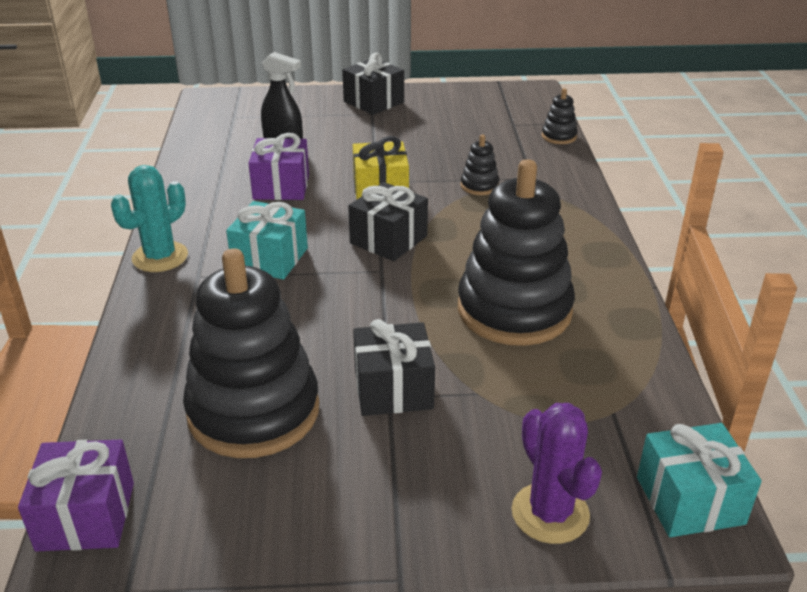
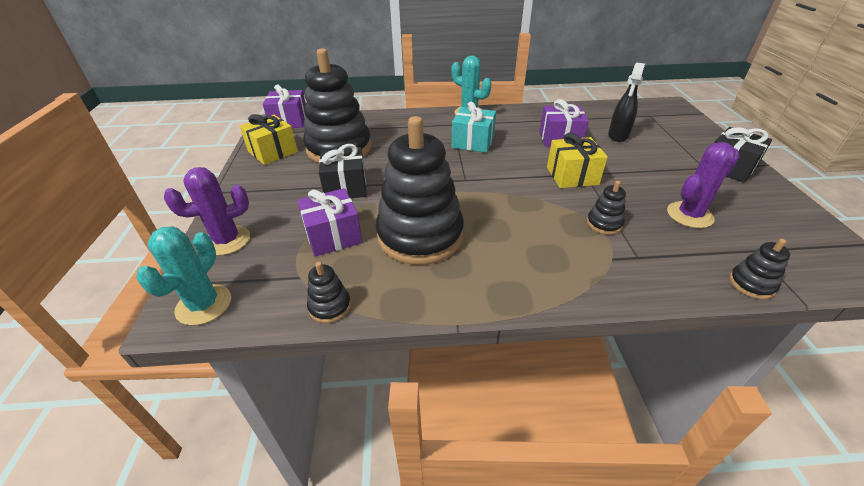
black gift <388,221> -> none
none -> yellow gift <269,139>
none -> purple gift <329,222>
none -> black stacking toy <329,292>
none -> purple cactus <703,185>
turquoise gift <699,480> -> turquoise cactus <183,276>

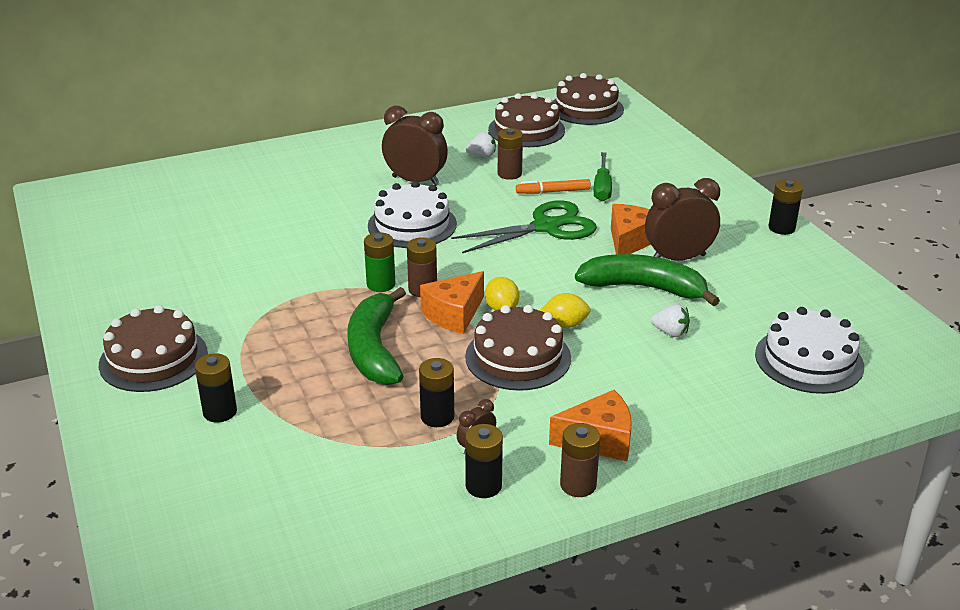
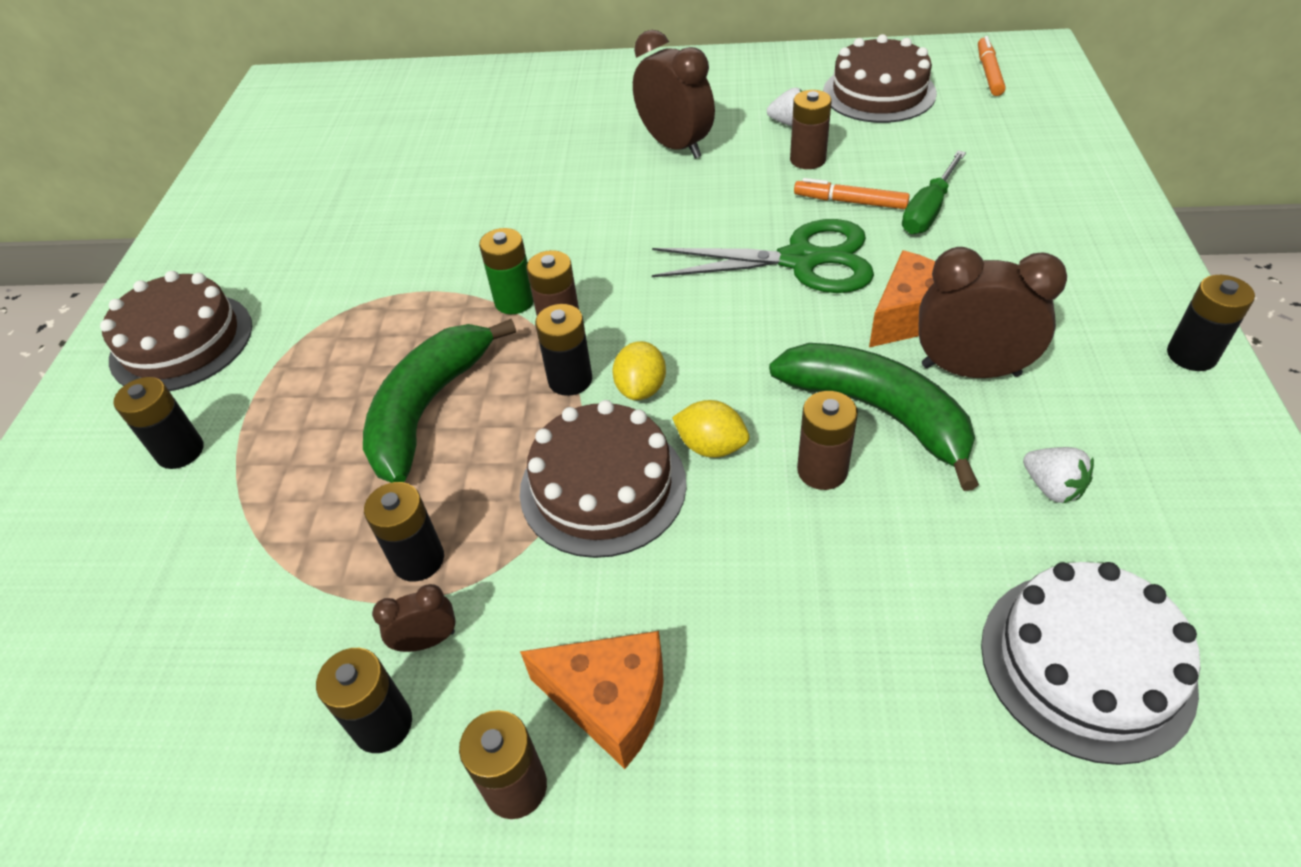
white cake <412,214> -> none
none -> brown battery <827,440>
white strawberry <670,320> -> white strawberry <1058,475>, moved
orange cheese <452,302> -> black battery <563,350>
brown cake <588,99> -> orange marker <992,66>

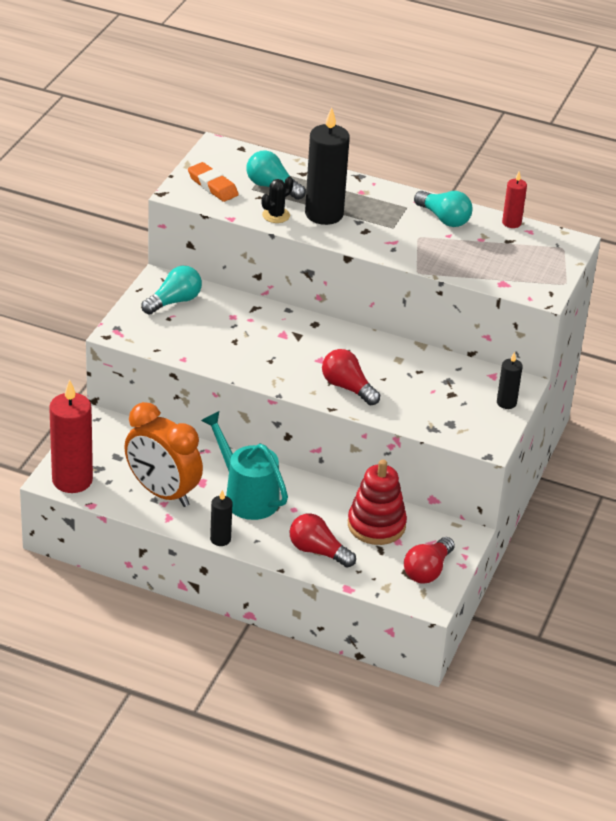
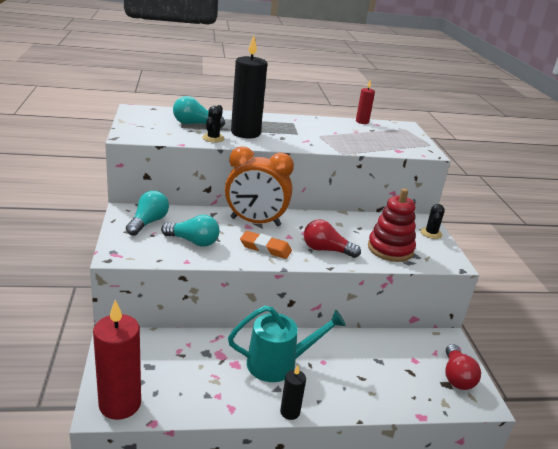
red light bulb <323,540> -> none
orange clock <163,454> -> orange clock <259,186>, moved
orange eraser <213,182> -> orange eraser <266,245>, moved
red stacking toy <377,502> -> red stacking toy <392,225>, moved
turquoise light bulb <443,209> -> turquoise light bulb <190,231>, moved
black candle <510,380> -> black cactus <432,221>
turquoise watering can <244,465> -> turquoise watering can <287,344>, 150 degrees clockwise

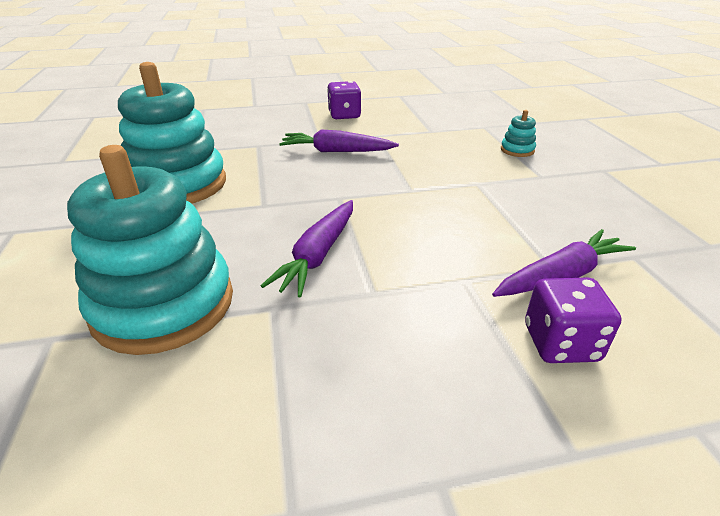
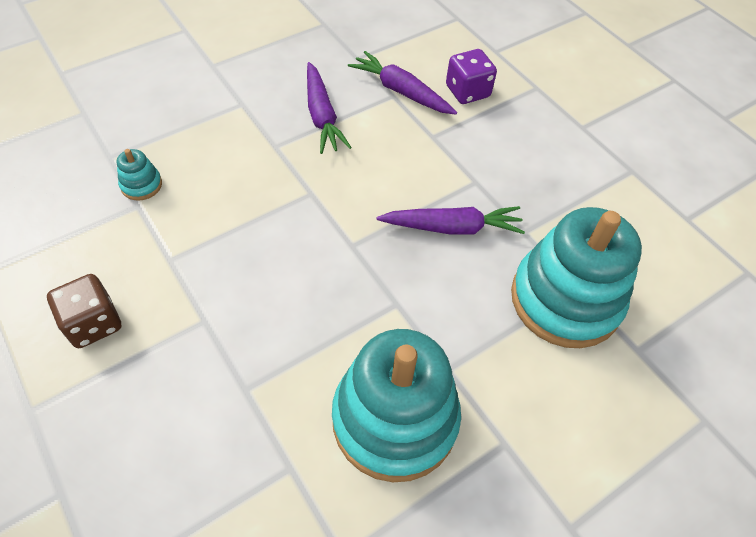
purple carrot <339,140> -> purple carrot <329,108>, moved
turquoise stacking toy <518,133> -> turquoise stacking toy <139,175>, moved
purple dice <344,100> -> brown dice <84,311>

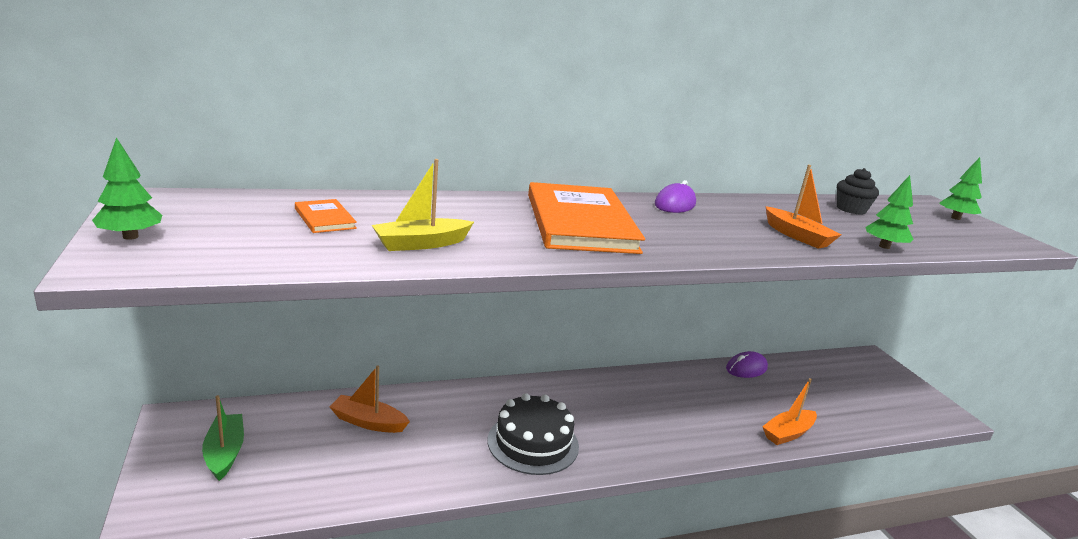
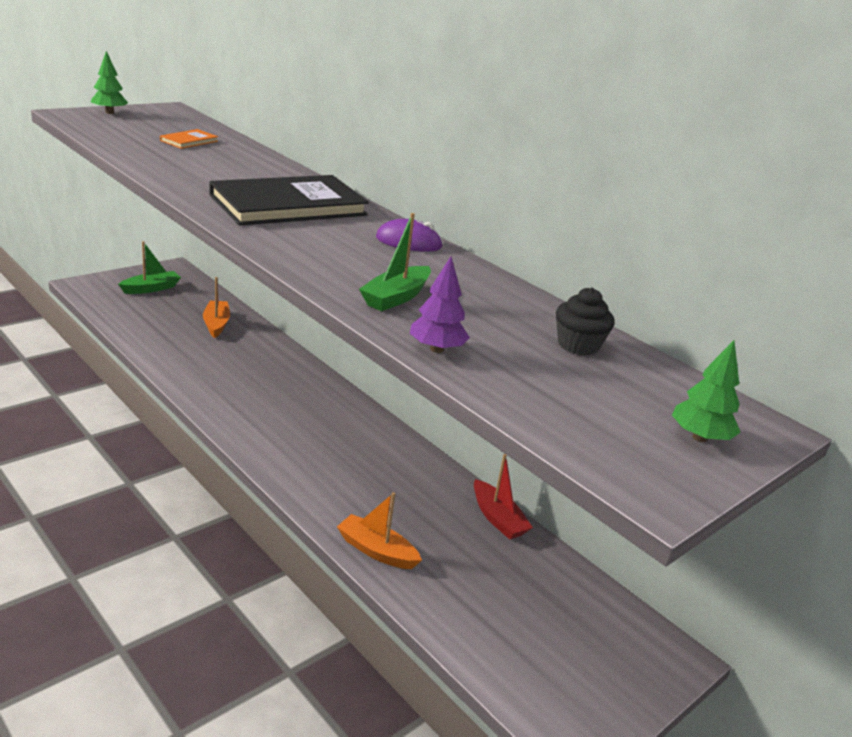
yellow boat <423,205> -> none
black cake <533,434> -> none
purple mouse <747,364> -> red boat <503,497>
orange book <586,218> -> black book <289,200>
orange boat <803,207> -> green boat <395,262>
green tree <889,212> -> purple tree <440,304>

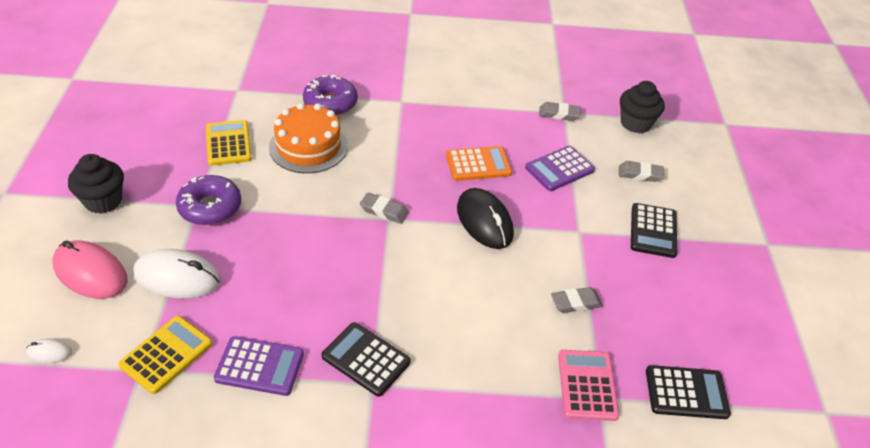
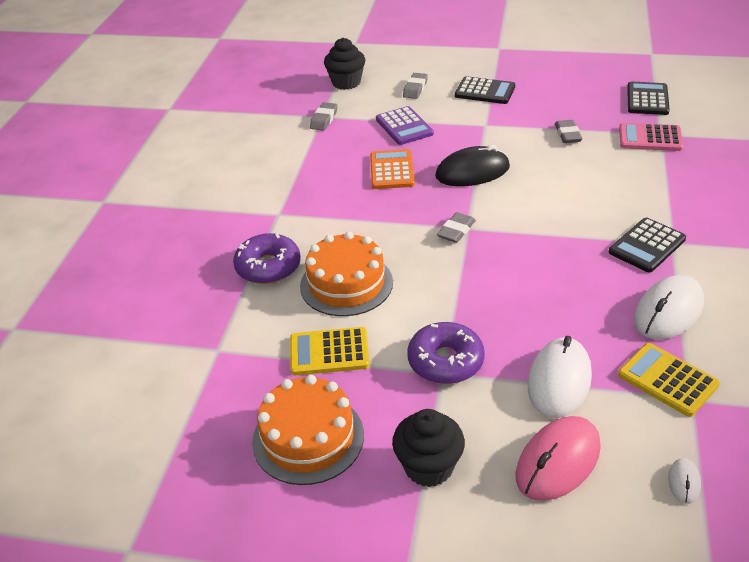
none -> orange cake <308,430>
purple calculator <259,366> -> white mouse <669,307>

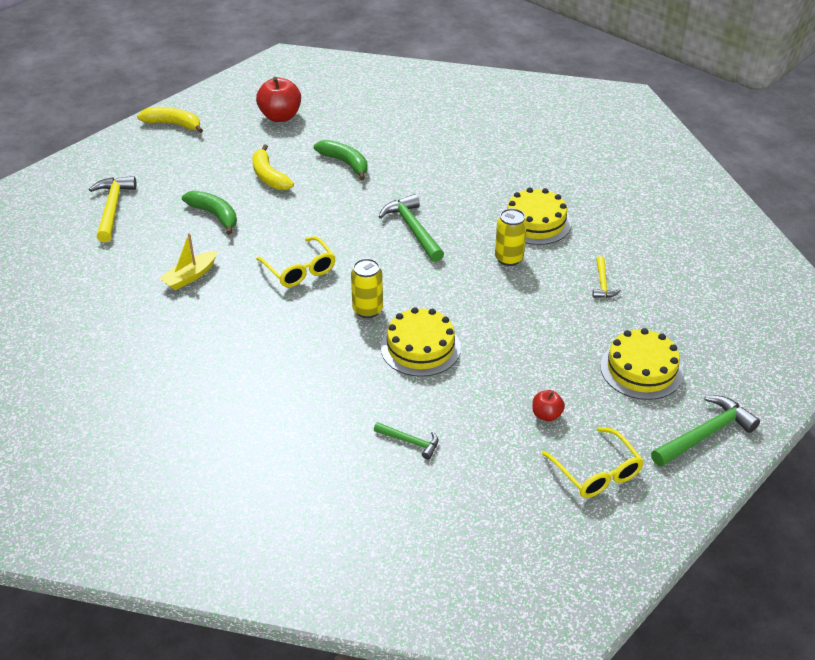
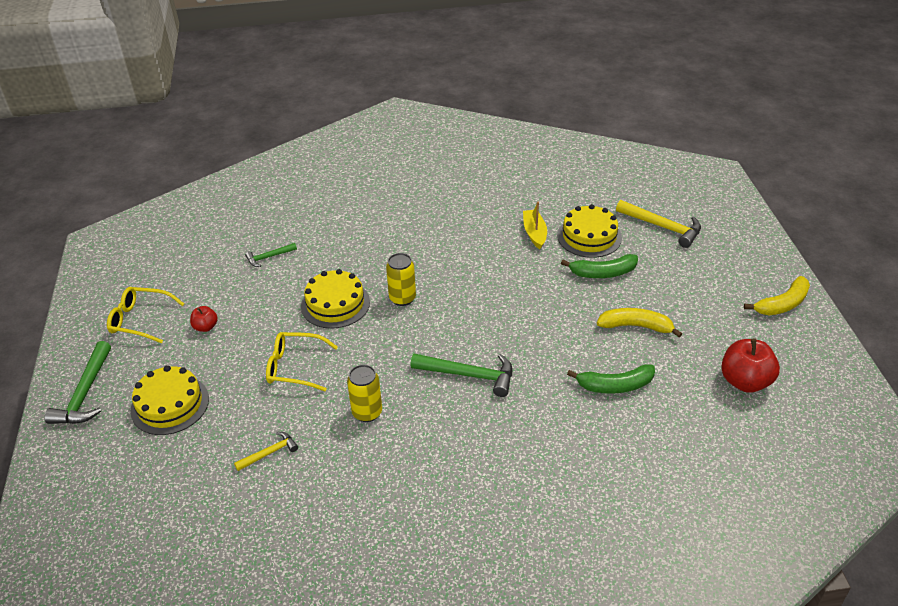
yellow glasses <296,261> -> yellow glasses <302,361>, moved
yellow cake <539,216> -> yellow cake <589,231>, moved
yellow hammer <606,277> -> yellow hammer <266,451>, 105 degrees clockwise

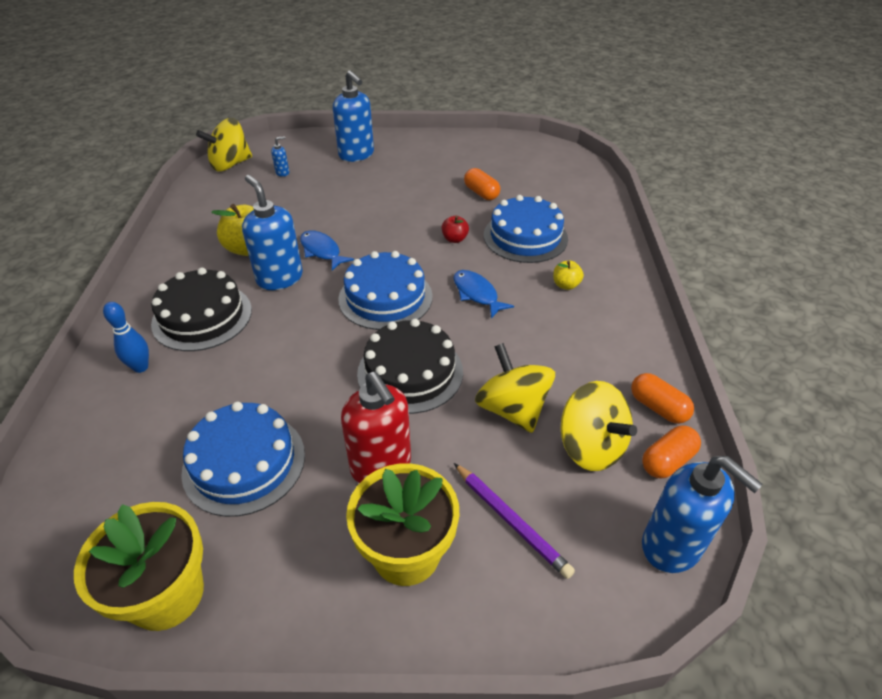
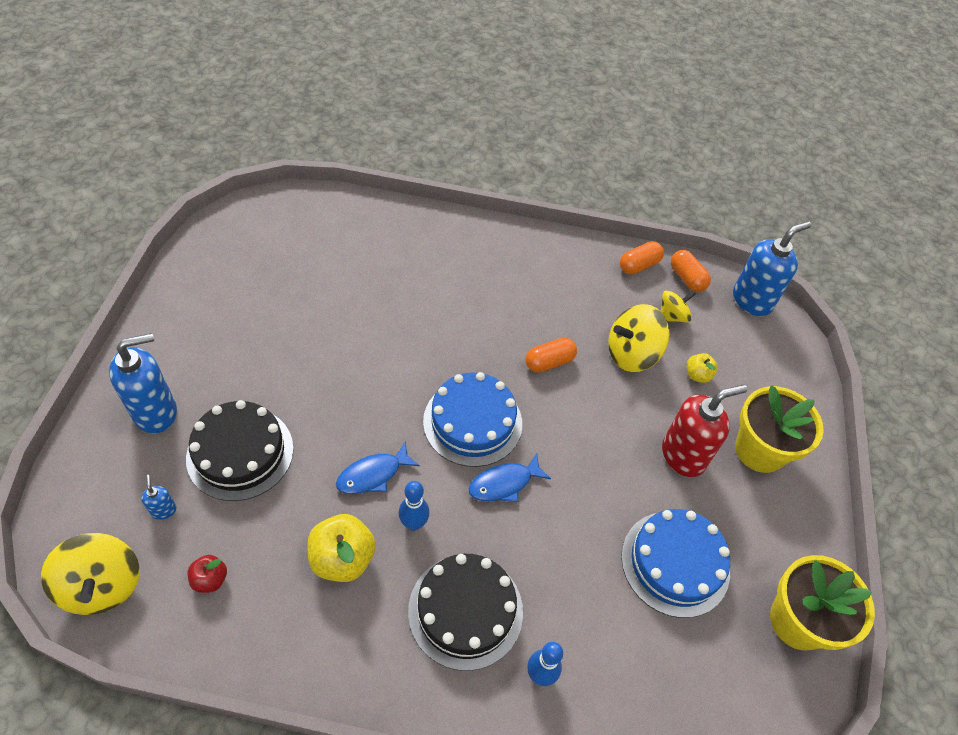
purple pencil <514,521> -> none
blue cake <526,229> -> none
black cake <410,366> -> black cake <240,450>, moved
red apple <455,229> -> red apple <207,574>, moved
blue fish <483,294> -> blue fish <510,478>, moved
orange capsule <482,184> -> orange capsule <551,355>, moved
yellow apple <568,275> -> yellow apple <702,368>, moved
blue soap dispenser <272,232> -> blue bowling pin <414,506>
yellow spinning top <599,426> -> yellow spinning top <678,306>, x0.61

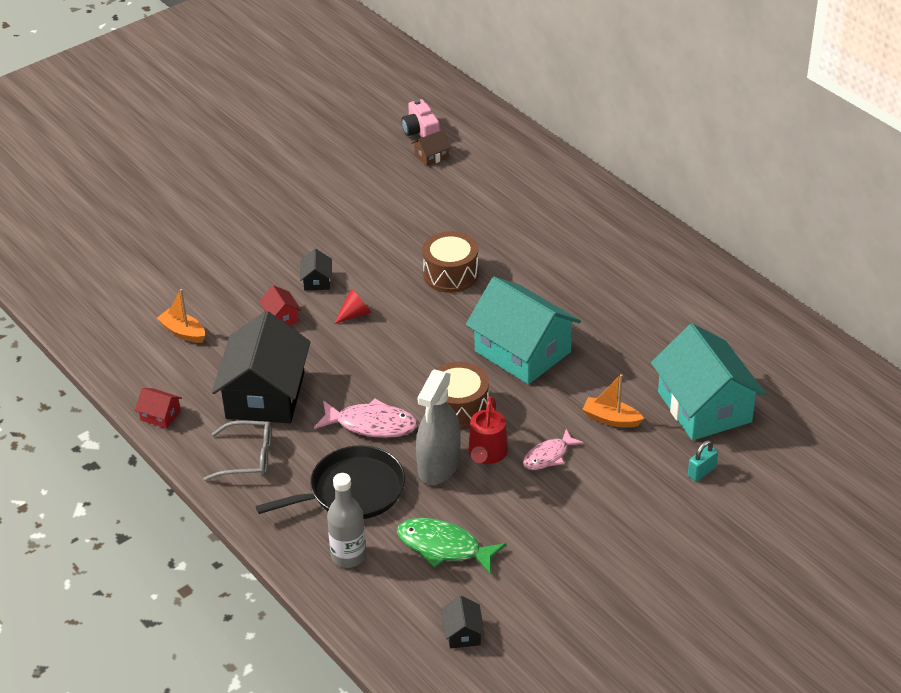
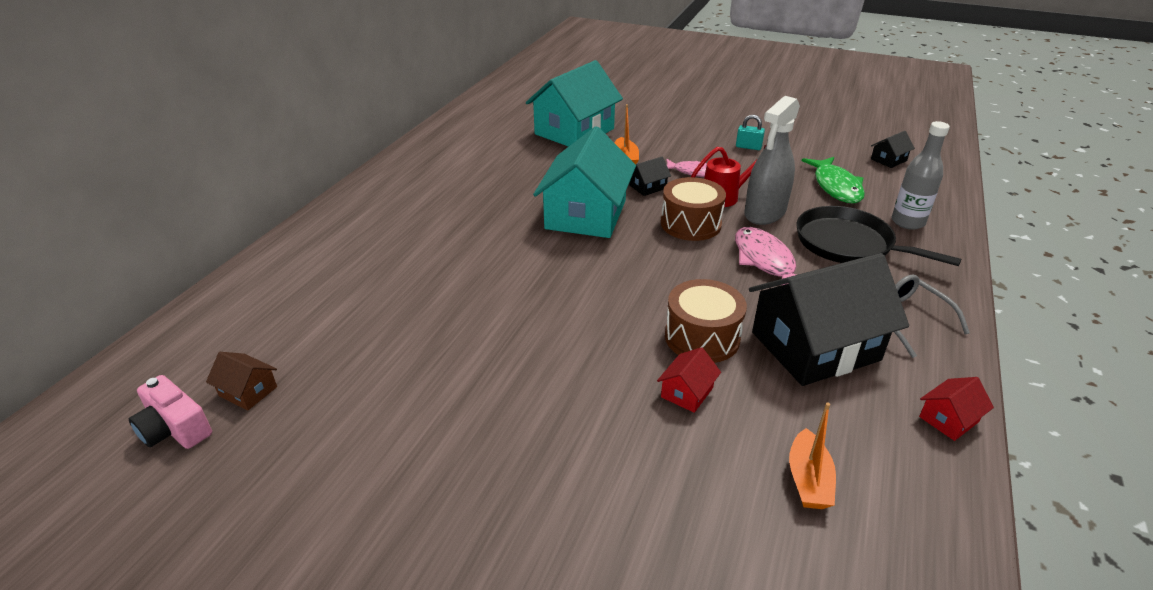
red cone <352,306> -> none
black house <316,270> -> black house <650,176>, moved
brown drum <450,262> -> brown drum <706,321>, moved
turquoise padlock <703,460> -> turquoise padlock <750,132>, moved
red house <158,408> -> red house <956,409>, 60 degrees clockwise
pink camera <421,118> -> pink camera <170,412>, 90 degrees clockwise
grey spray bottle <438,427> -> grey spray bottle <772,160>, 135 degrees clockwise

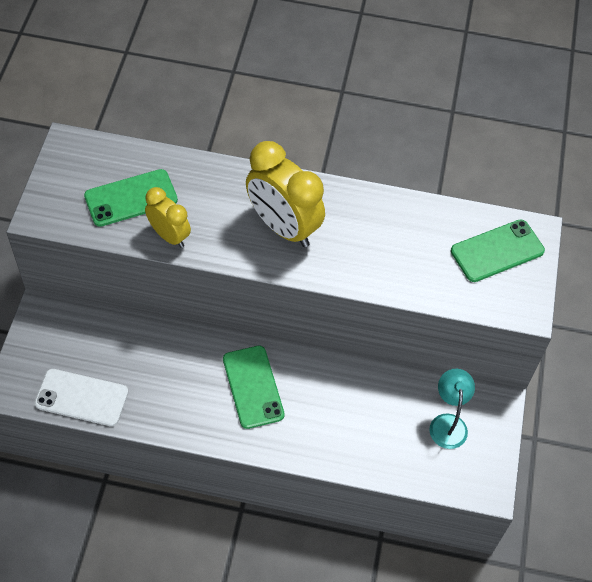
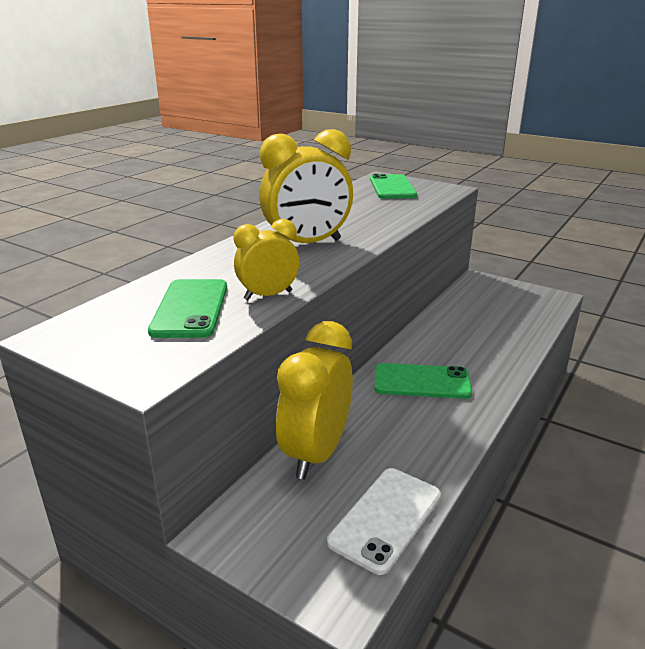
turquoise lamp <452,409> -> none
none -> yellow clock <314,400>

